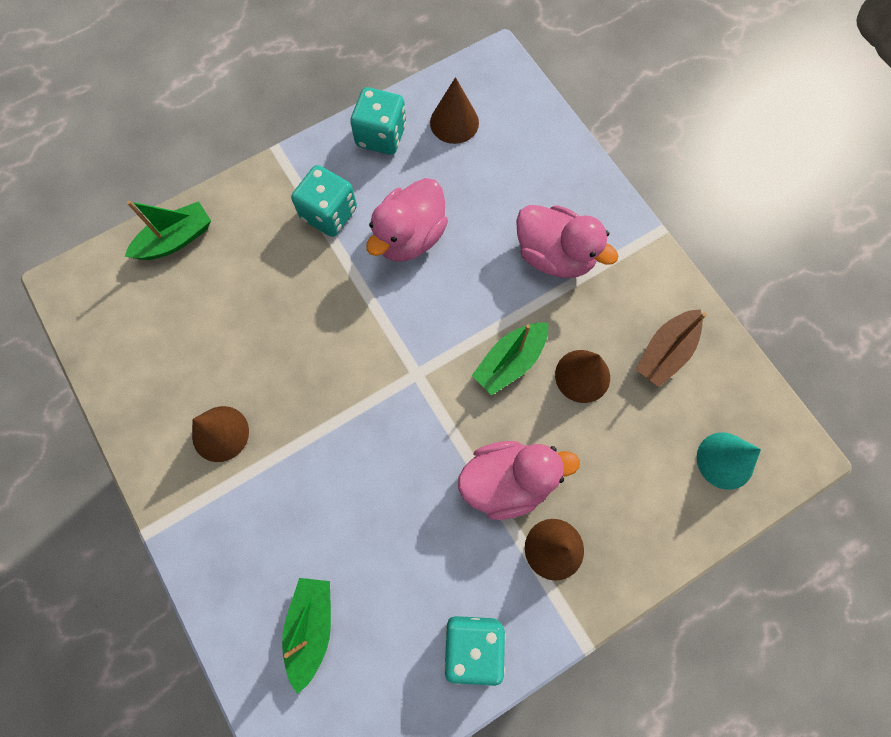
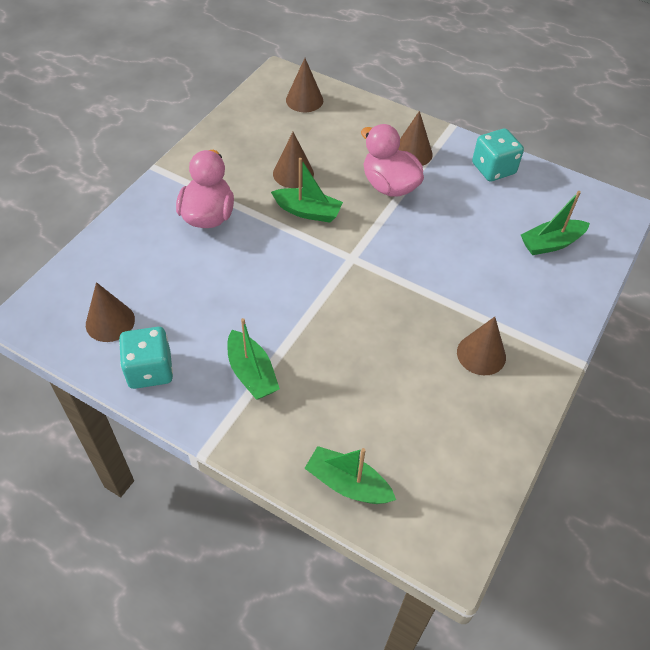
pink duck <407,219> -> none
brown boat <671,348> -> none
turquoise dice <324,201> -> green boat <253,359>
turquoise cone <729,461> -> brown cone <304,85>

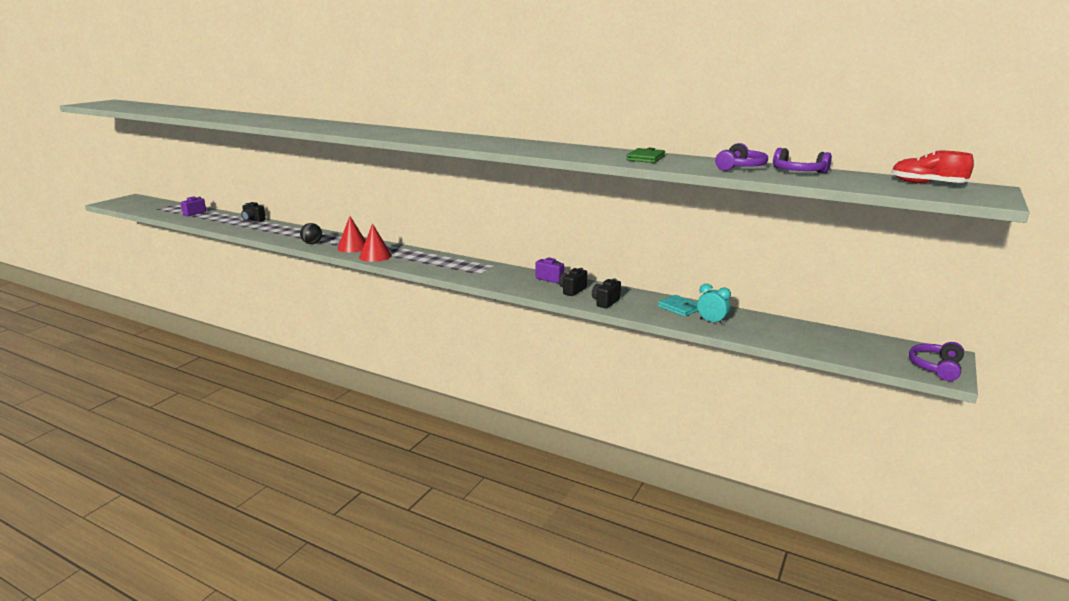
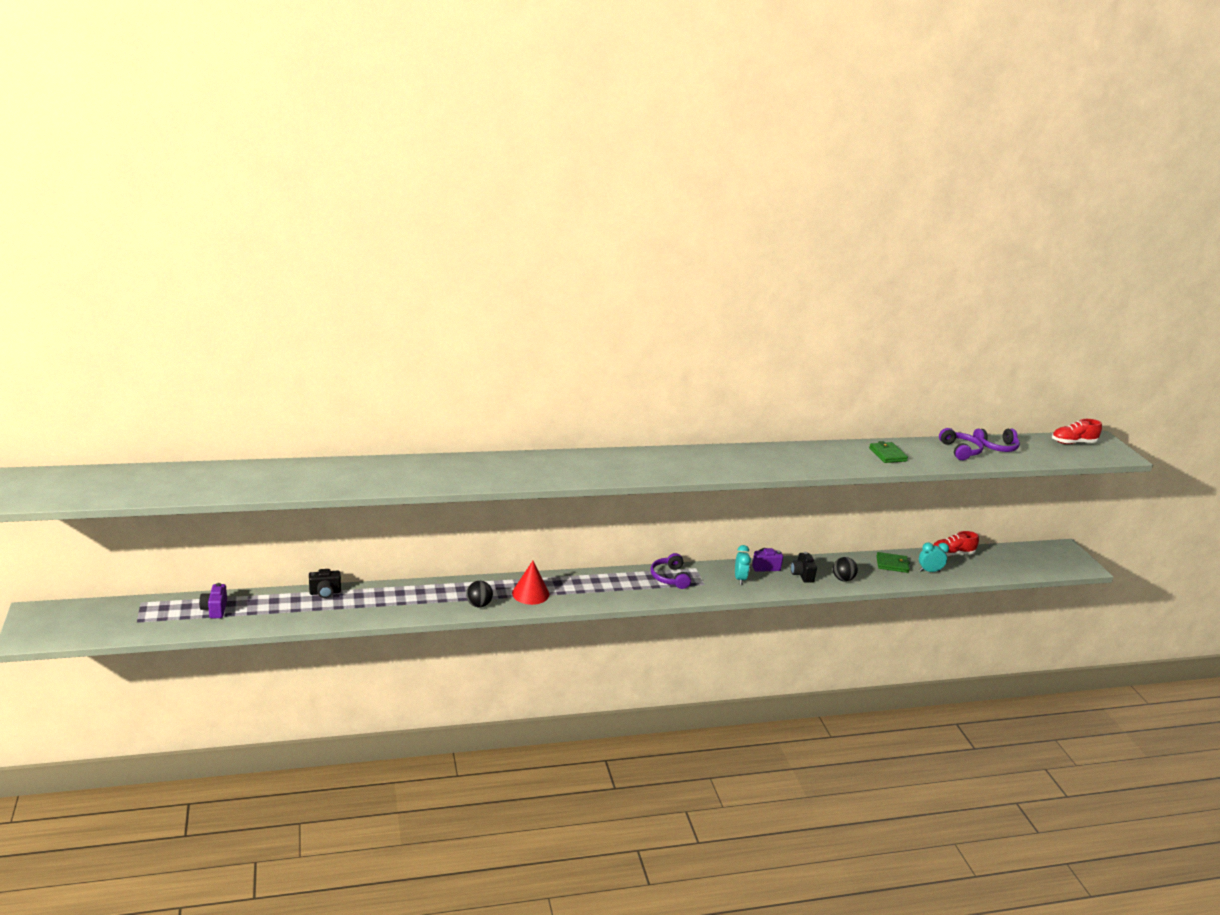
red cone <375,242> -> none
none -> turquoise clock <743,565>
none -> red shoe <956,543>
purple headphones <936,361> -> purple headphones <671,571>, moved
black camera <606,293> -> black ball <845,569>
turquoise wallet <678,306> -> green wallet <893,562>

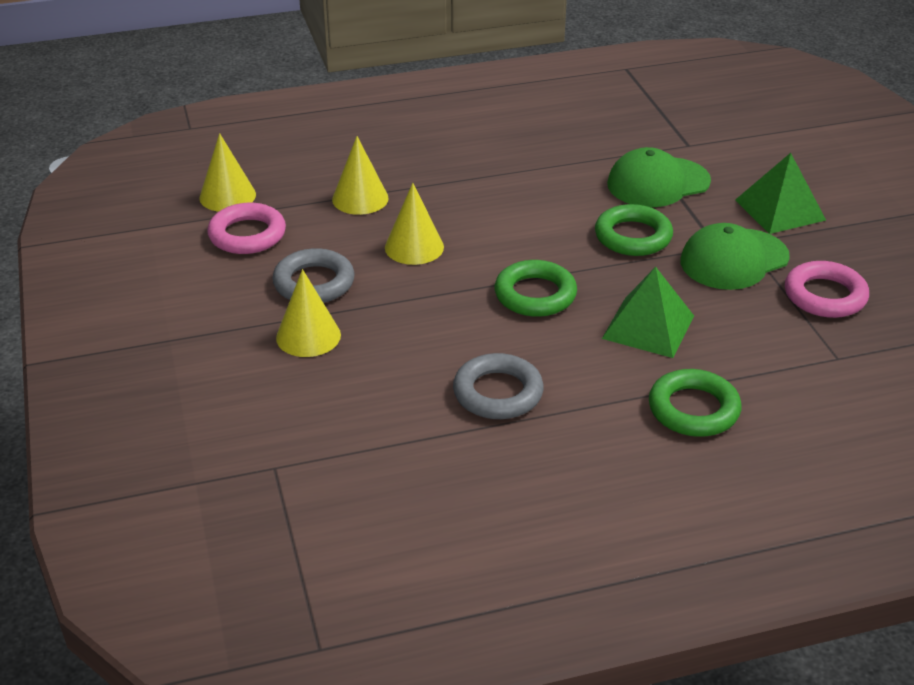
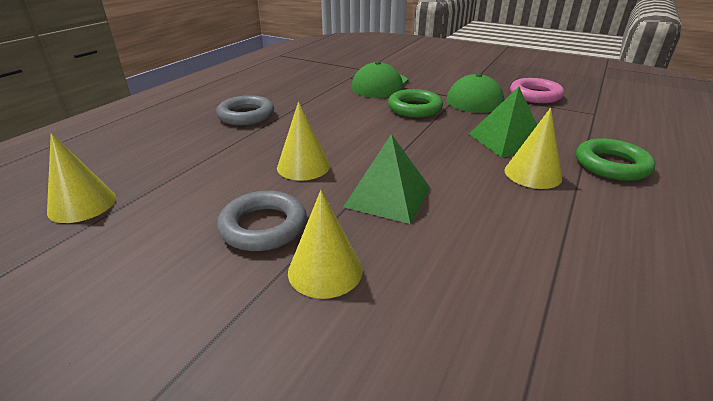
pink ring <246,228> -> none
green ring <536,288> -> none
yellow cone <360,175> -> yellow cone <533,148>, moved
grey ring <498,386> -> grey ring <245,110>, moved
green pyramid <780,193> -> green pyramid <386,179>, moved

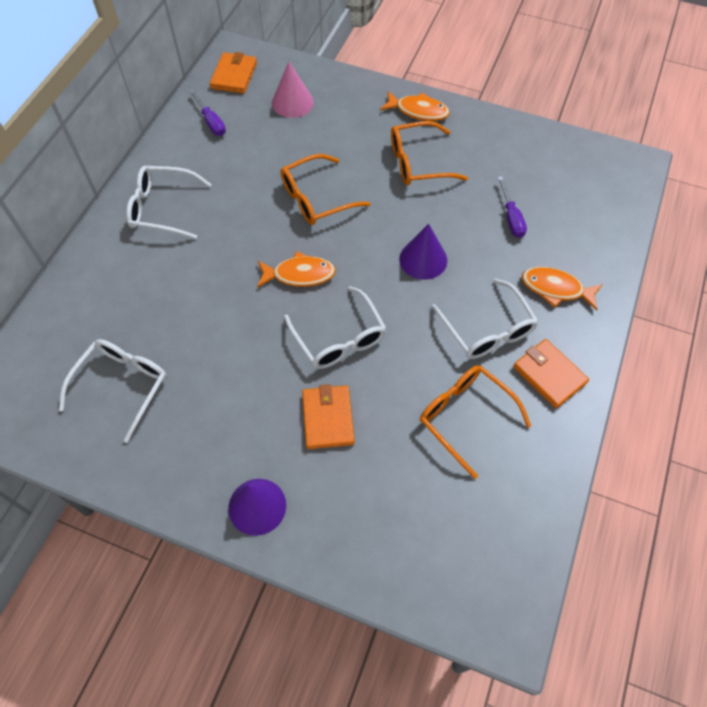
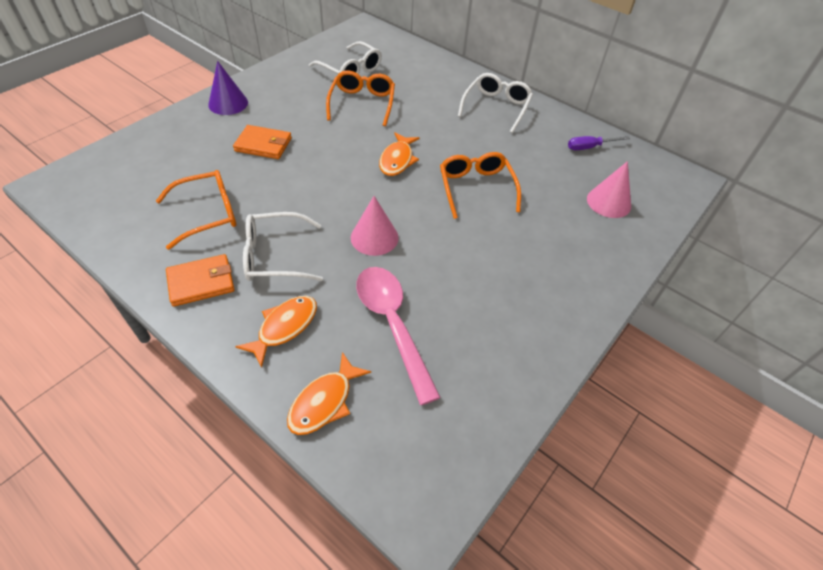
orange wallet <233,73> -> none
white glasses <335,327> -> none
orange fish <415,106> -> orange fish <329,393>, moved
orange glasses <429,153> -> orange glasses <360,98>, moved
purple screwdriver <512,207> -> pink spoon <398,336>
purple cone <423,252> -> pink cone <375,226>

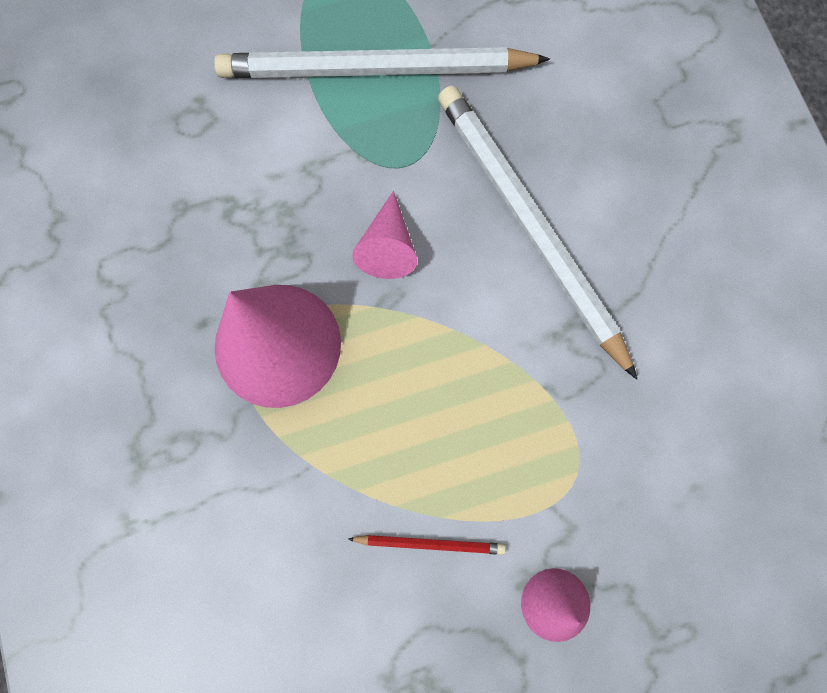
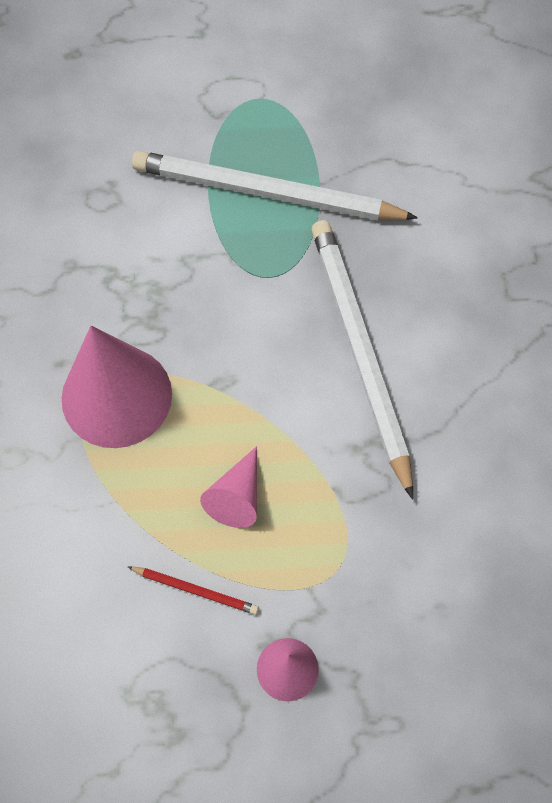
pink cone <384,235> -> pink cone <228,487>, moved

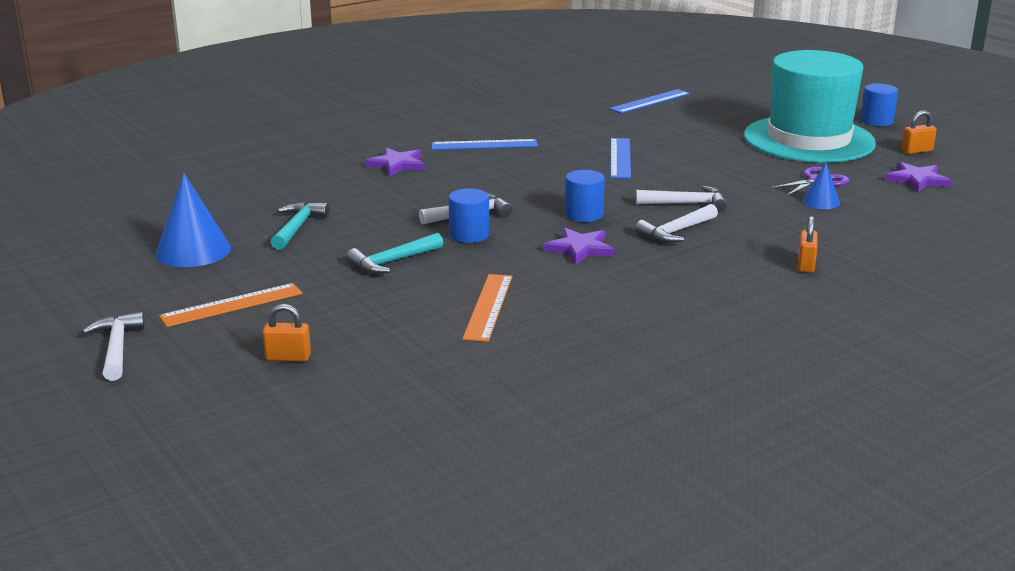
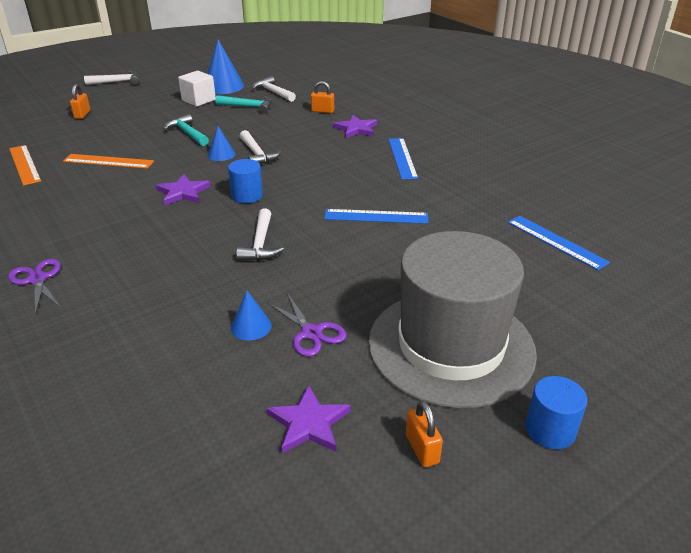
none -> purple scissors <34,287>
none -> white cube <197,88>
orange ruler <230,305> -> orange ruler <25,165>, moved
white hammer <676,223> -> white hammer <274,89>, moved
orange padlock <808,244> -> orange padlock <322,97>, moved
blue cylinder <468,215> -> blue cone <221,143>
turquoise hat <810,106> -> grey hat <452,320>

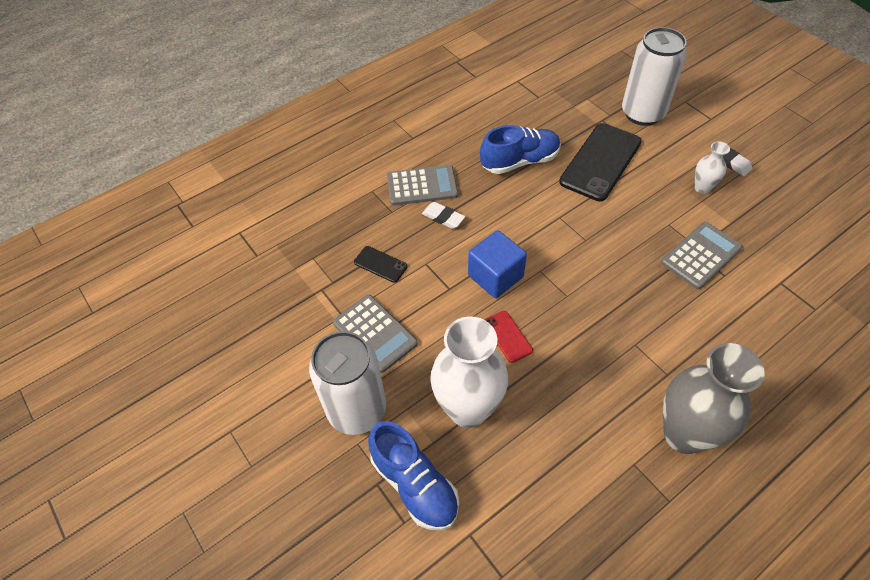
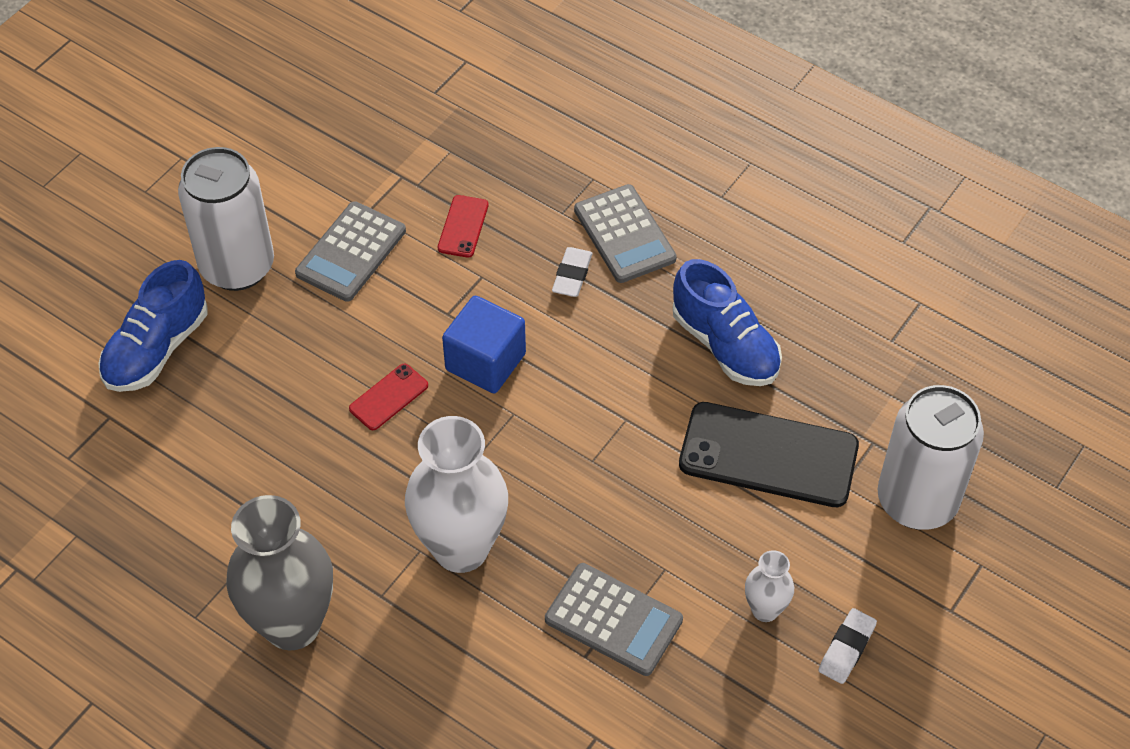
white vase <469,372> -> white vase <456,494>, moved
black phone <381,264> -> red phone <463,226>

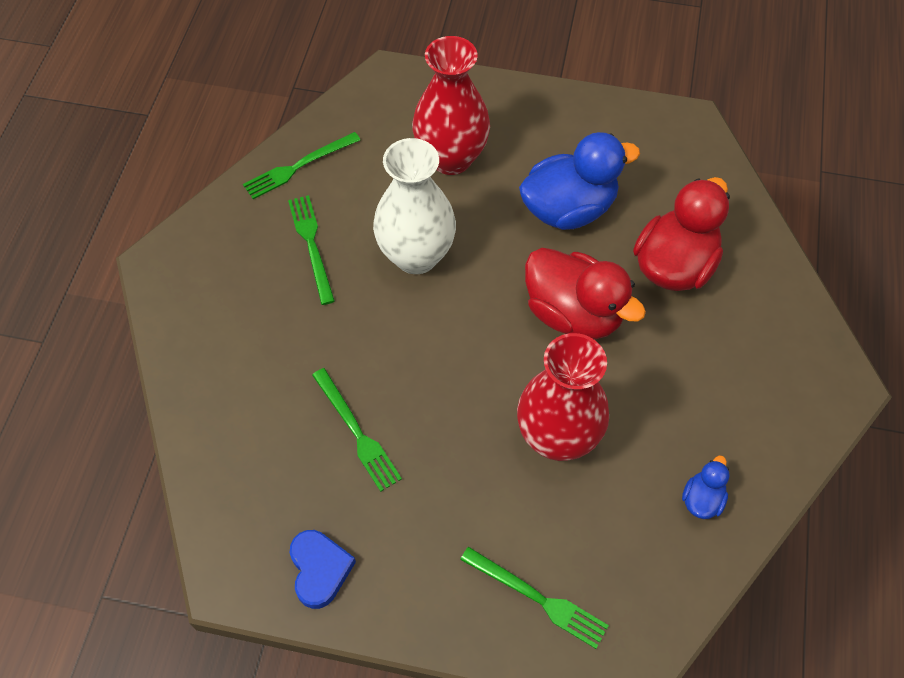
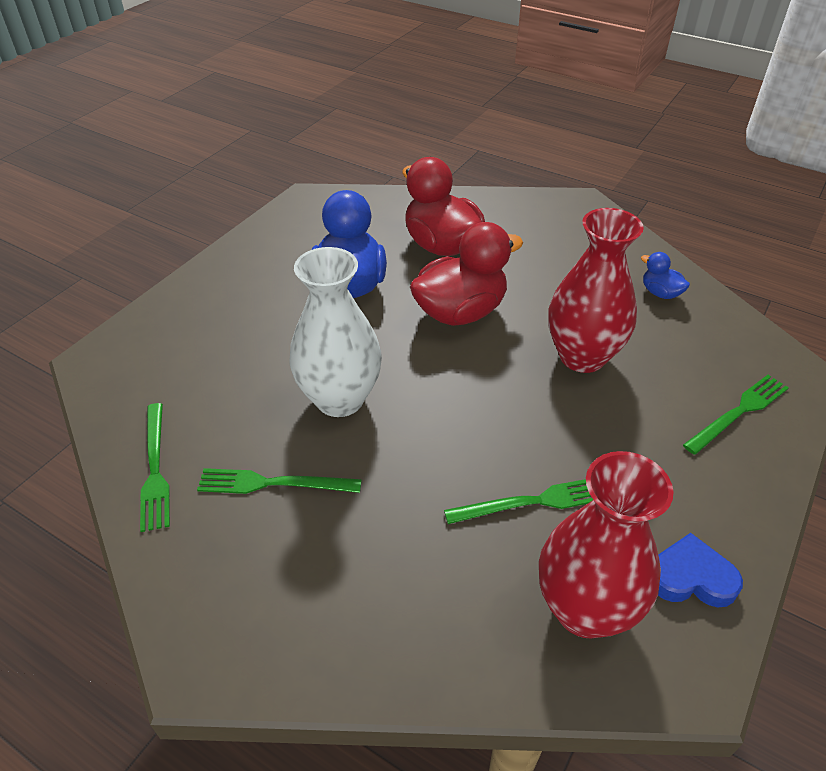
red vase <451,105> -> red vase <606,545>, moved

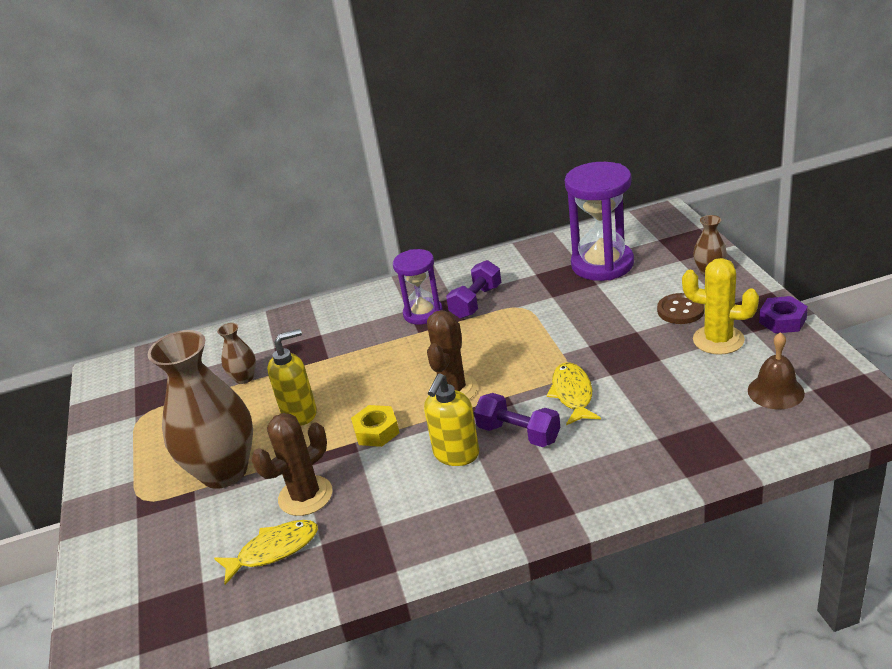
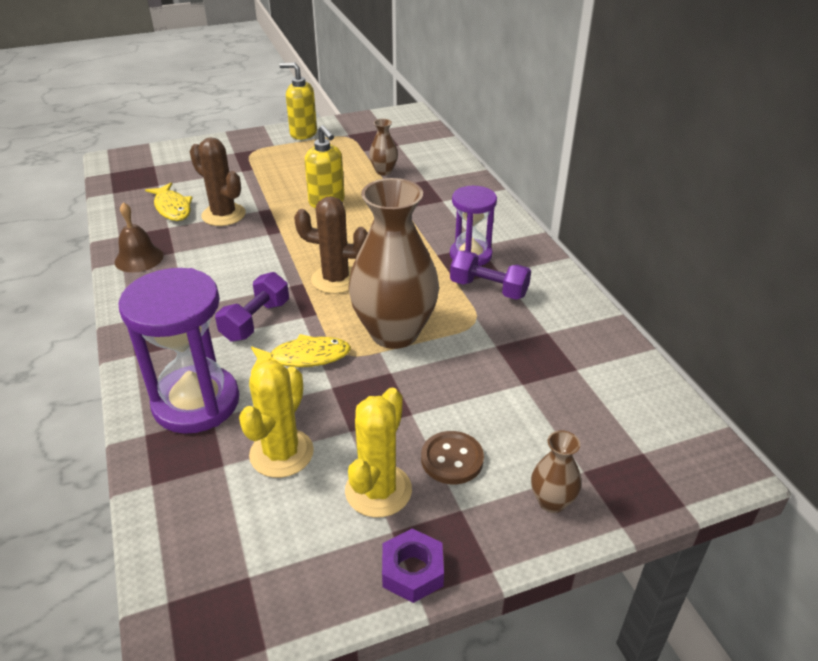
yellow nut <375,426> -> none
none -> yellow cactus <276,419>
brown vase <200,409> -> brown vase <393,263>, moved
yellow soap dispenser <451,419> -> yellow soap dispenser <298,101>, moved
purple hourglass <599,221> -> purple hourglass <178,351>, moved
brown bell <776,370> -> brown bell <139,237>, moved

